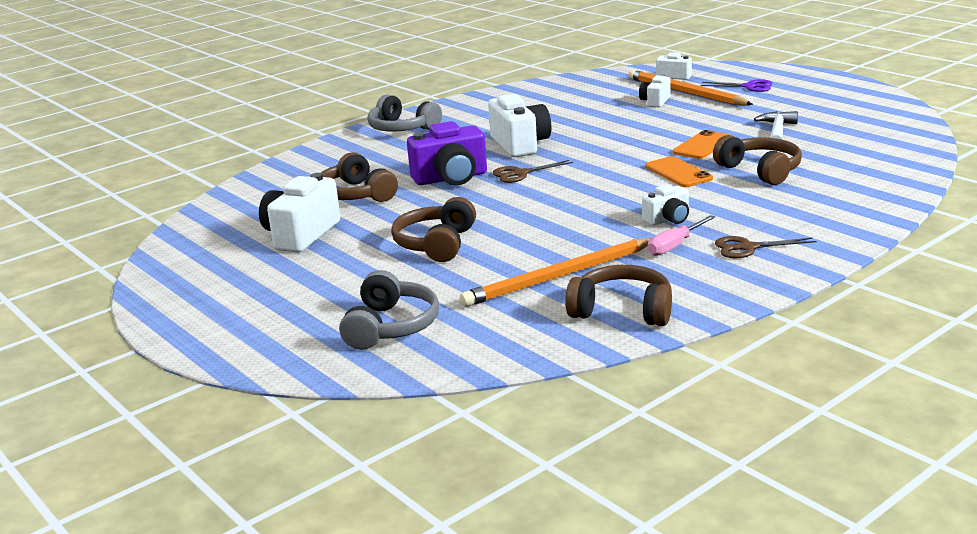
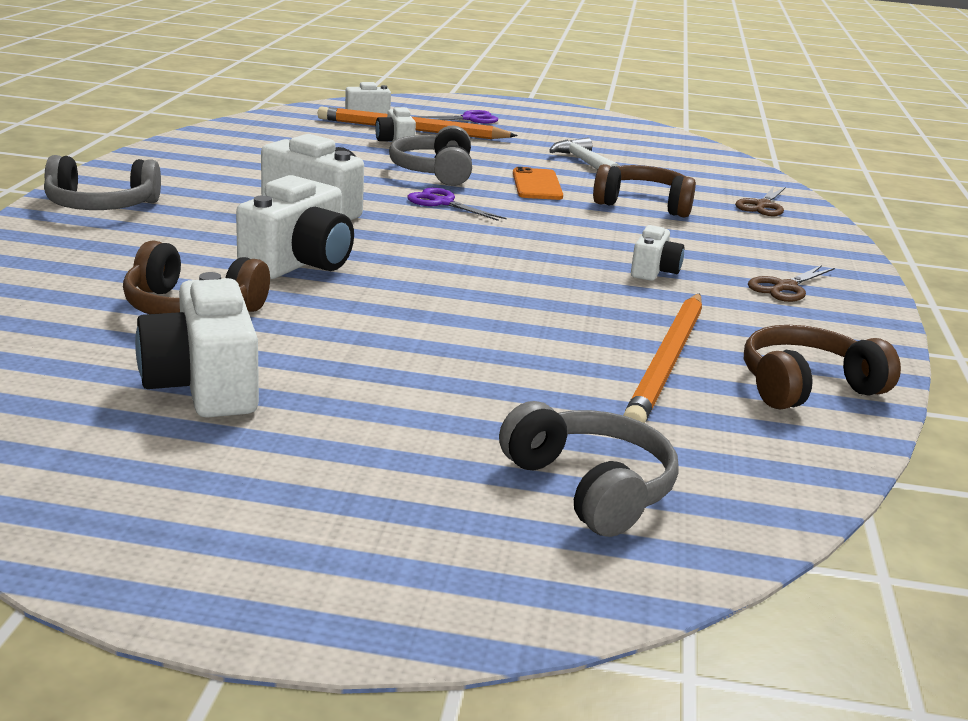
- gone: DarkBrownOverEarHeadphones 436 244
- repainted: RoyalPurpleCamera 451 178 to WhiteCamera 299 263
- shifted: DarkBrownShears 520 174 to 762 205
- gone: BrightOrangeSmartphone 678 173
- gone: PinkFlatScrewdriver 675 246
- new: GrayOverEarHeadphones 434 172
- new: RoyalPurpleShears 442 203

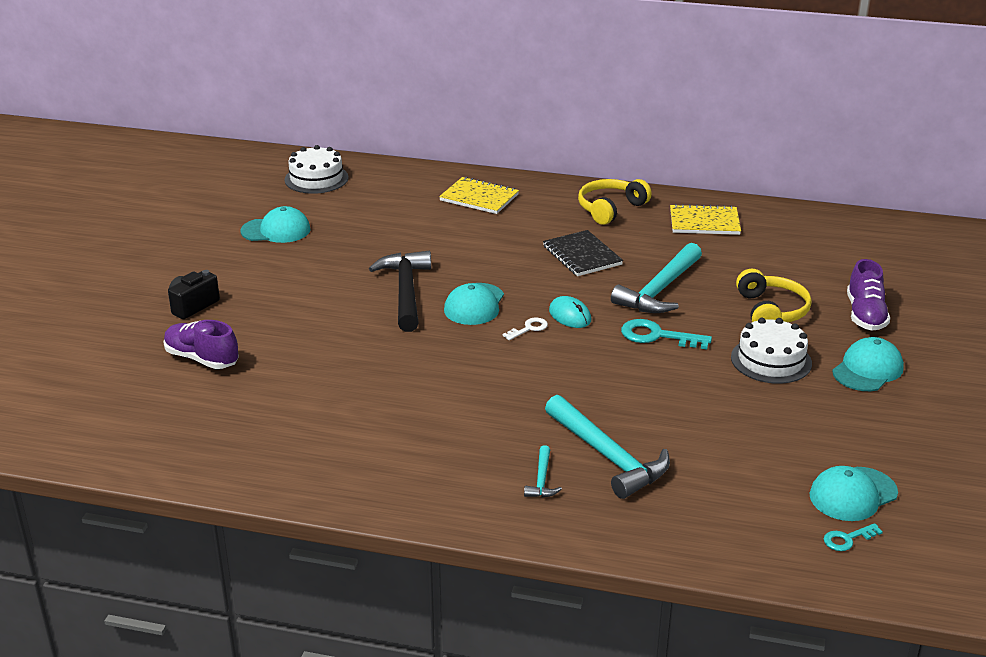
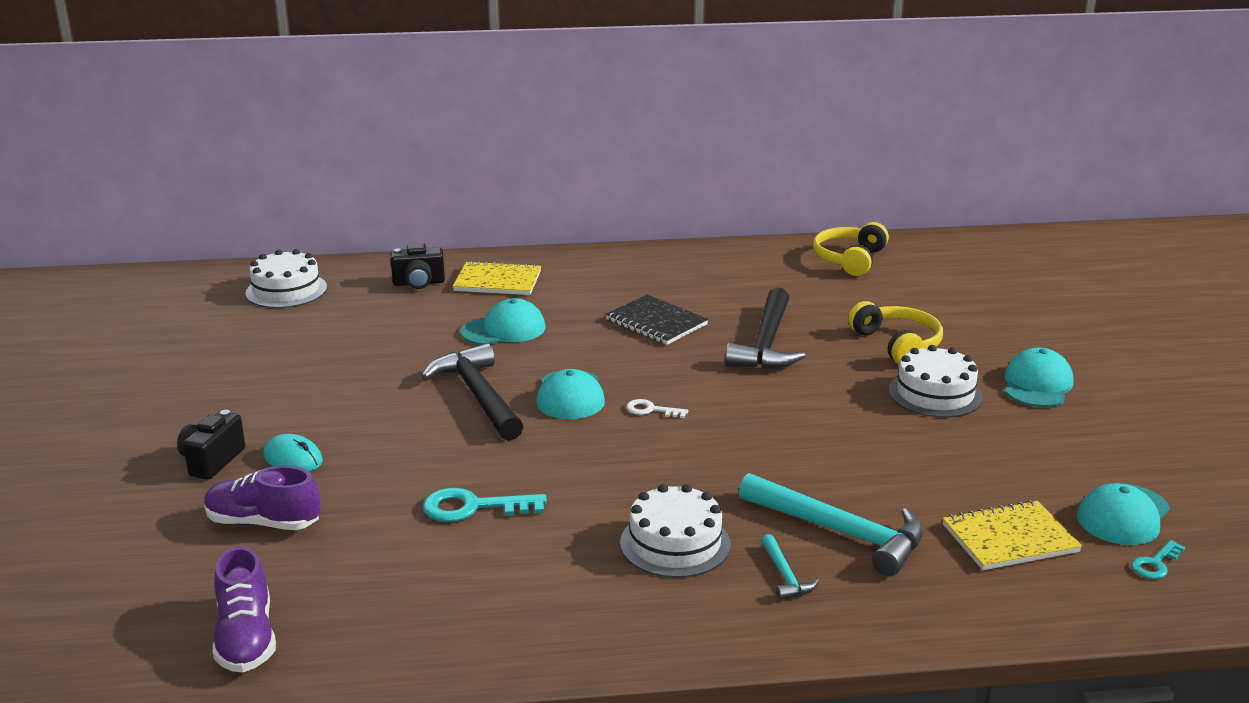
- shifted: TurquoiseCap 276 230 to 504 330
- rotated: WhiteLatchkey 529 328 = 651 410 105 degrees counterclockwise
- shifted: TurquoiseComputerMouse 570 316 to 293 458
- shifted: YellowOverEarHeadphones 610 209 to 849 259
- repainted: TurquoiseHammer 659 290 to EbonyHammer 766 343
- shifted: TurquoiseLatchkey 657 336 to 473 507
- shifted: YellowNotebook 704 222 to 1010 538
- shifted: RoyalPurpleSneaker 865 315 to 246 638
- new: EbonyCamera 419 283
- new: WhiteCake 675 543

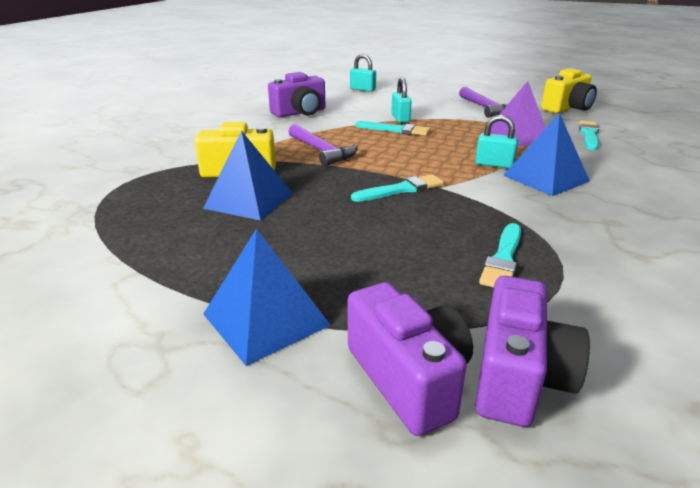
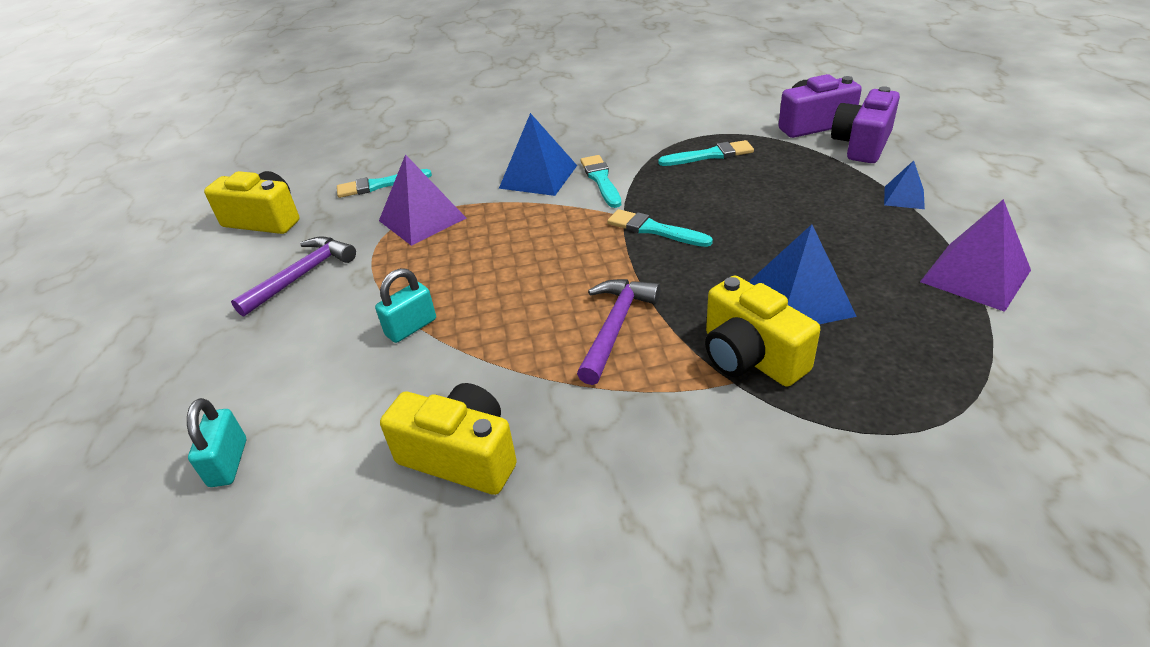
- scaled: RoyalBlueSolidPyramid 266 319 = 904 197 x0.54
- repainted: RoyalPurpleCamera 300 112 to YellowCamera 461 456
- shifted: TurquoisePaintbrush 395 130 to 601 180
- gone: TurquoiseSmallLock 494 164
- new: RoyalPurpleSolidPyramid 975 275

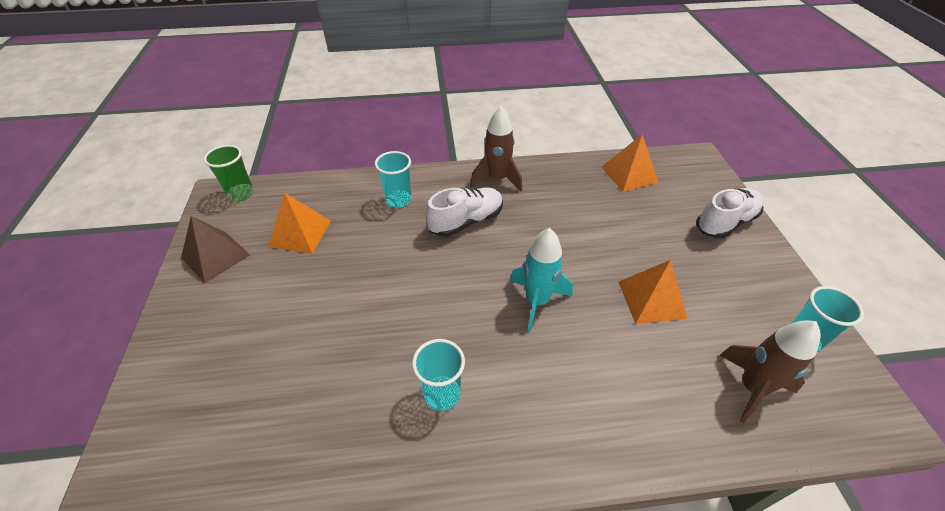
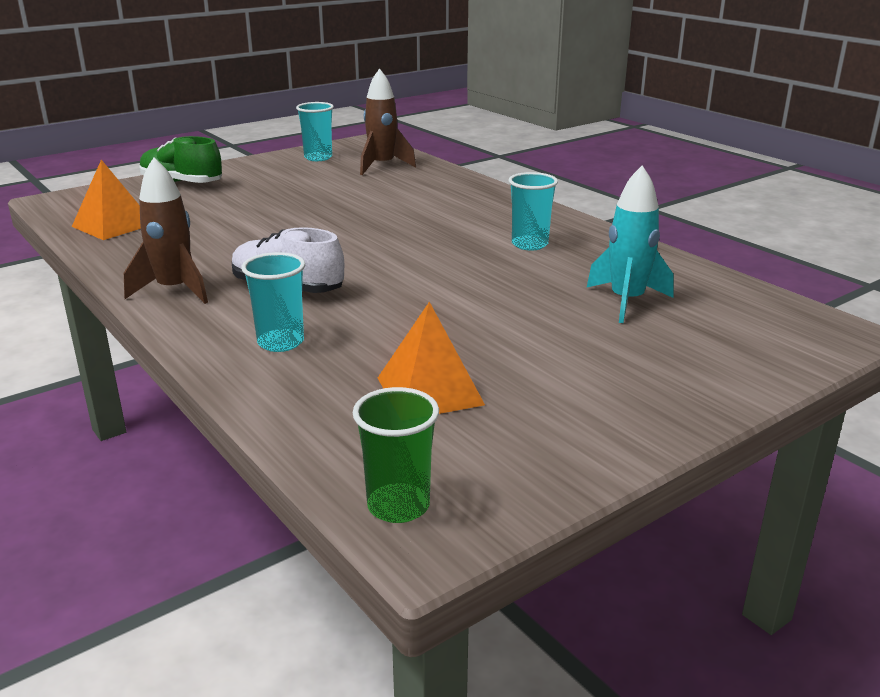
- gone: DarkBrownSolidPyramid 215 256
- shifted: TurquoiseSpaceship 537 301 to 626 301
- gone: BrightOrangeSolidPyramid 651 299
- repainted: WhiteSneaker 725 222 to GreenSneaker 182 183

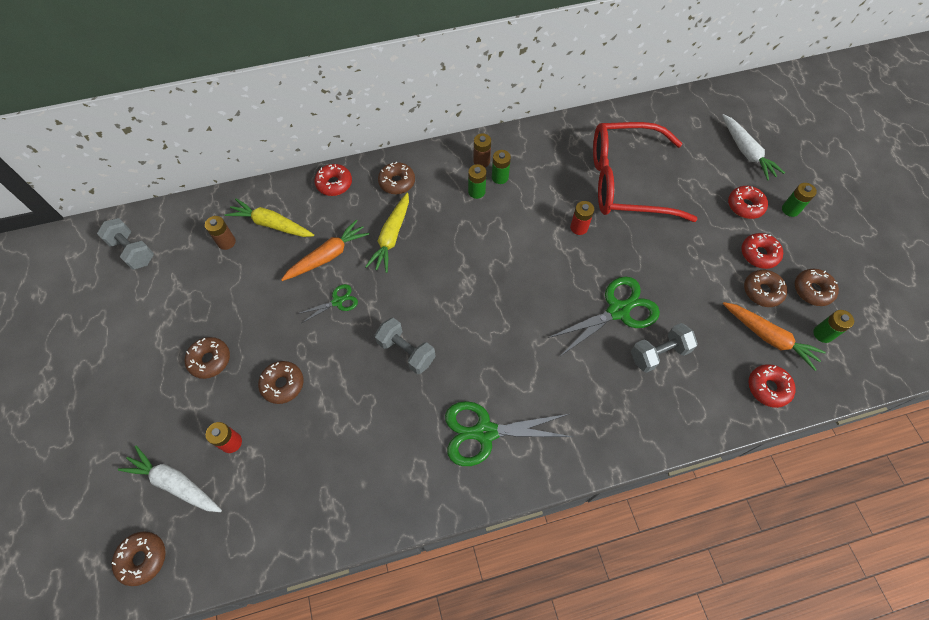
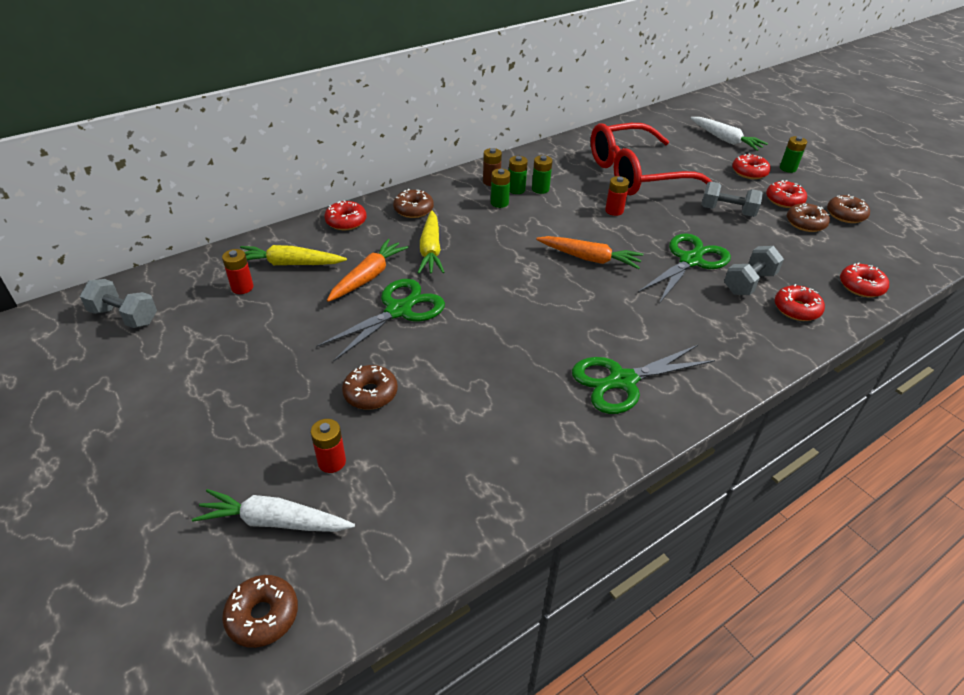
- gone: DarkBrownDonut 210 360
- repainted: DarkBrownPowerCell 226 242 to ScarletPowerCell 242 287
- scaled: GreenShears 337 301 = 398 310 x1.92
- shifted: GrayFreeWeight 406 351 to 727 211
- shifted: BrightOrangeCarrot 769 337 to 589 258
- shifted: GreenPowerCell 823 334 to 540 189
- new: ScarletDonut 796 309

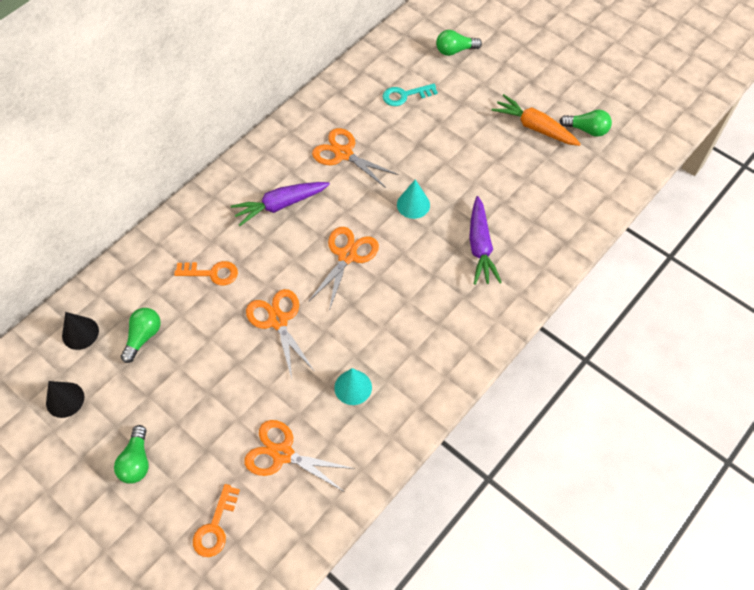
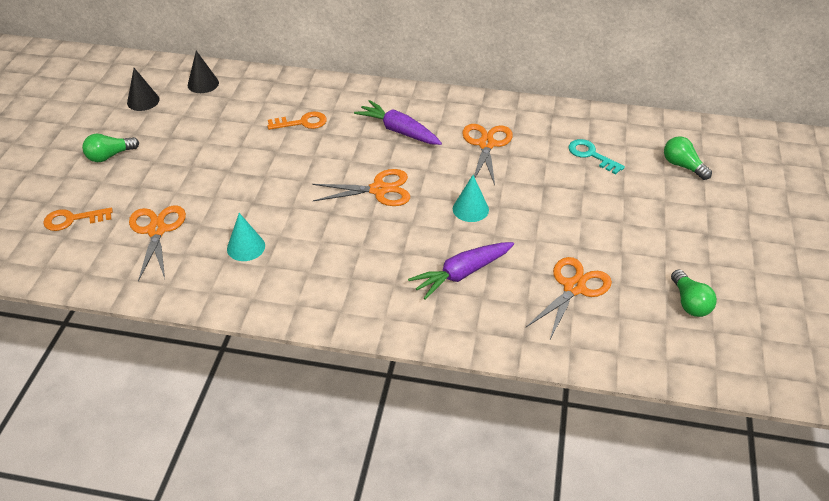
- gone: GreenLightBulb 143 337
- rotated: BrightOrangeLatchkey 212 273 = 302 122 75 degrees counterclockwise
- shifted: BrightOrangeShears 278 320 to 574 288
- gone: BrightOrangeCarrot 534 127

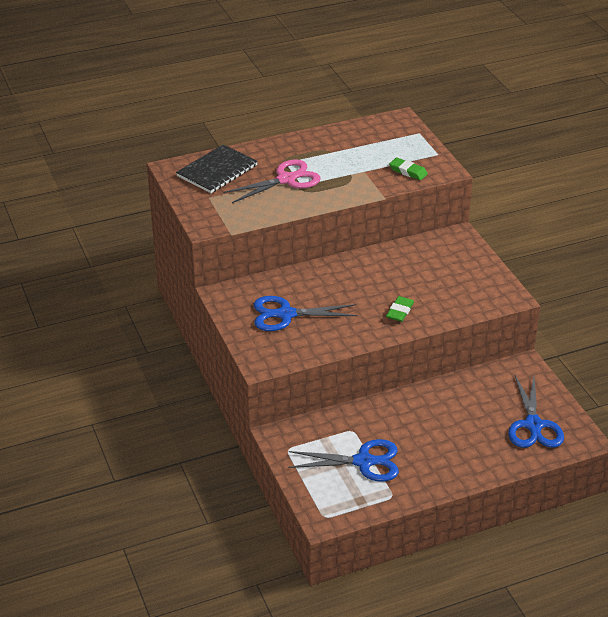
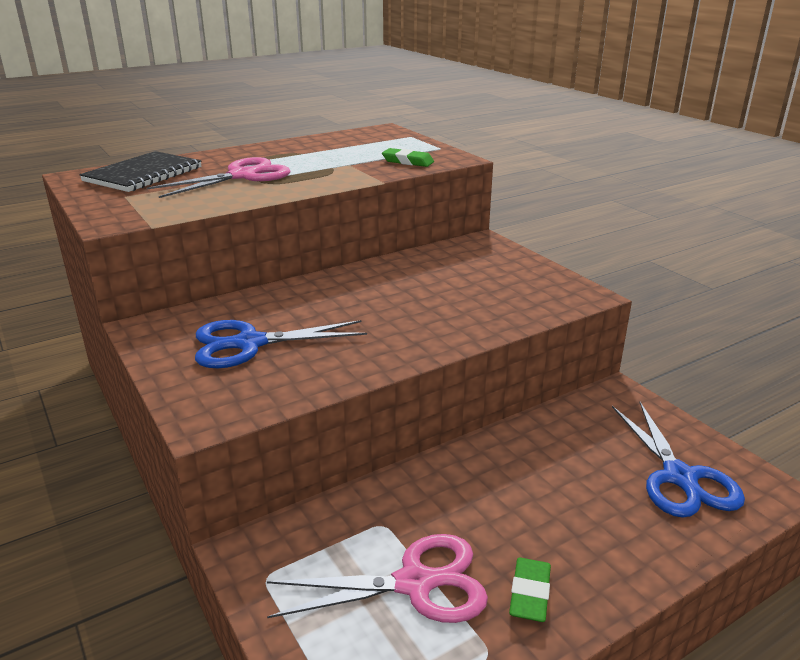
- repainted: RoyalBlueShears 363 461 to PinkShears 415 583
- shifted: GreenPencilEraser 400 311 to 529 593

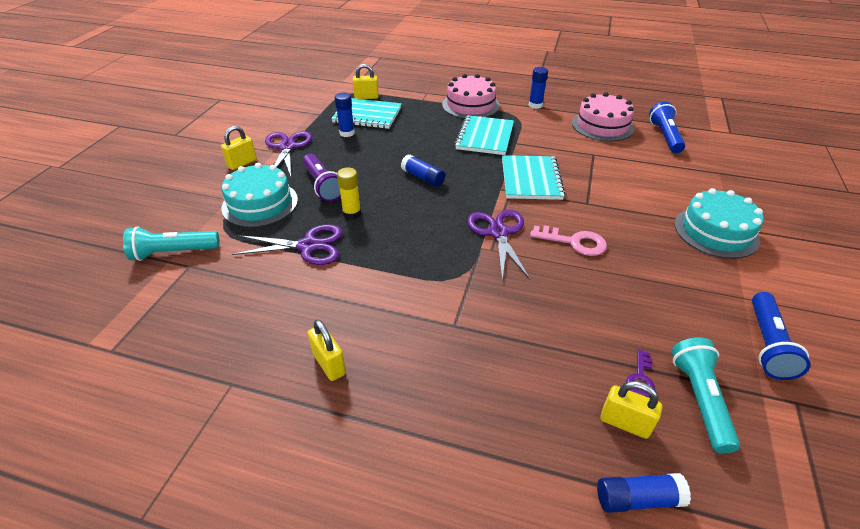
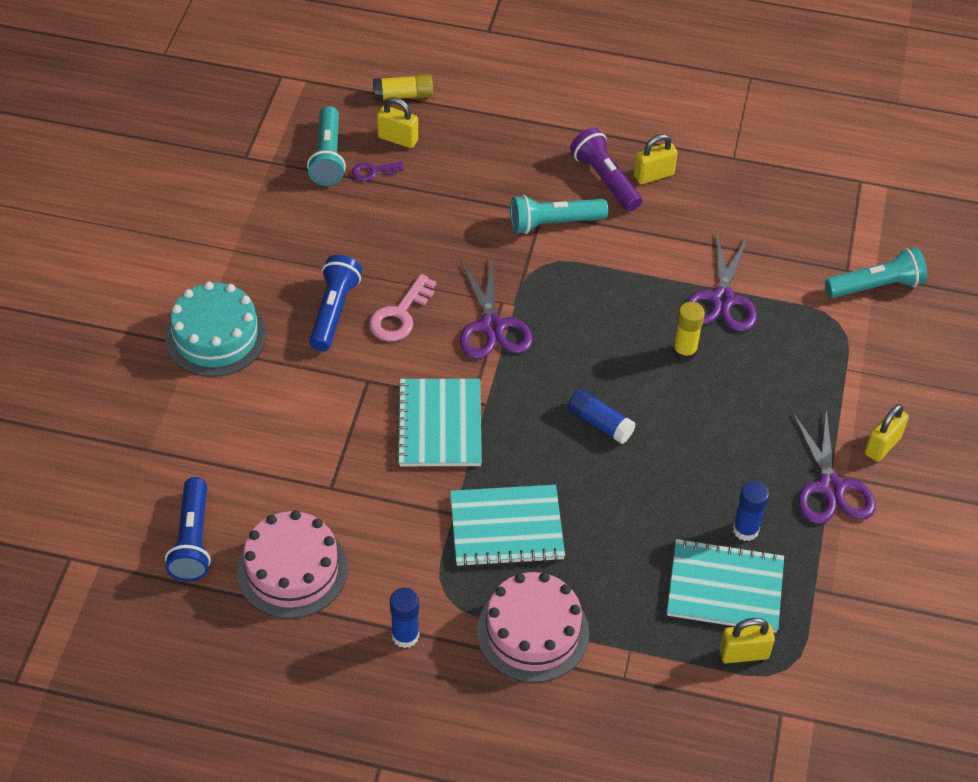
- gone: TurquoiseCake 260 203
- rotated: RoyalPurpleShears 308 246 = 722 300 75 degrees counterclockwise
- shifted: RoyalPurplePocketTorch 322 185 to 605 179
- rotated: YellowSmallLock 329 364 = 653 175 75 degrees counterclockwise
- rotated: TurquoiseNotebook 484 137 = 506 528 75 degrees clockwise
- rotated: PinkLatchkey 574 242 = 400 315 75 degrees counterclockwise
- repainted: RoyalBlueGlueStick 637 499 to YellowGlueStick 403 95
- rotated: RoyalPurpleLatchkey 640 378 = 373 171 120 degrees counterclockwise
- shifted: RoyalBluePocketTorch 767 344 to 334 311
- new: TurquoisePocketTorch 553 223

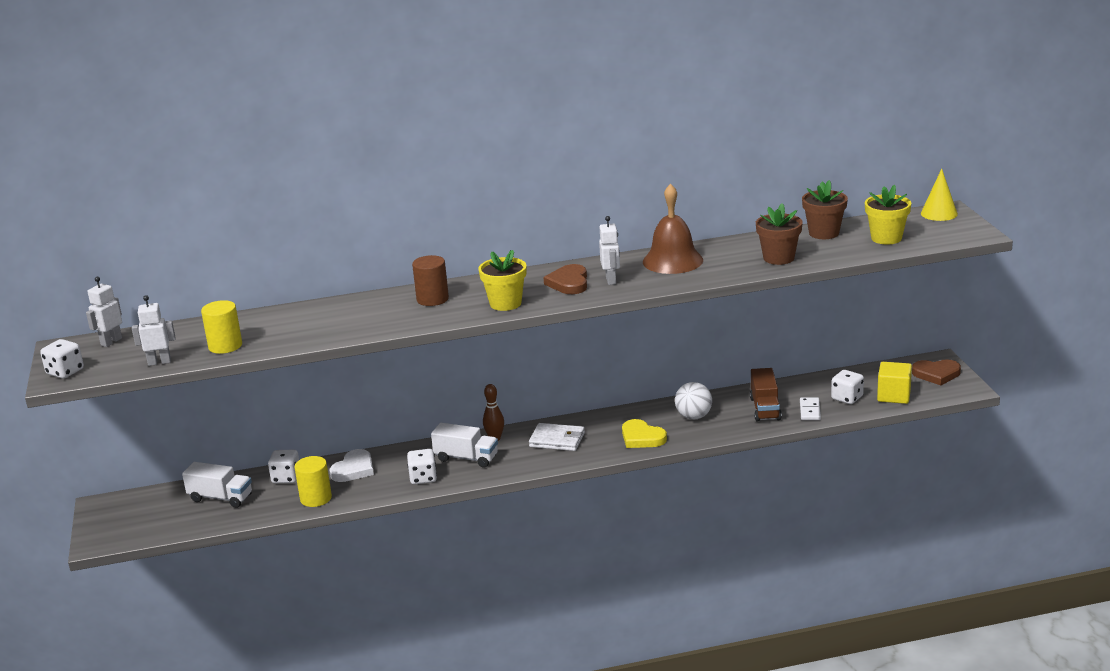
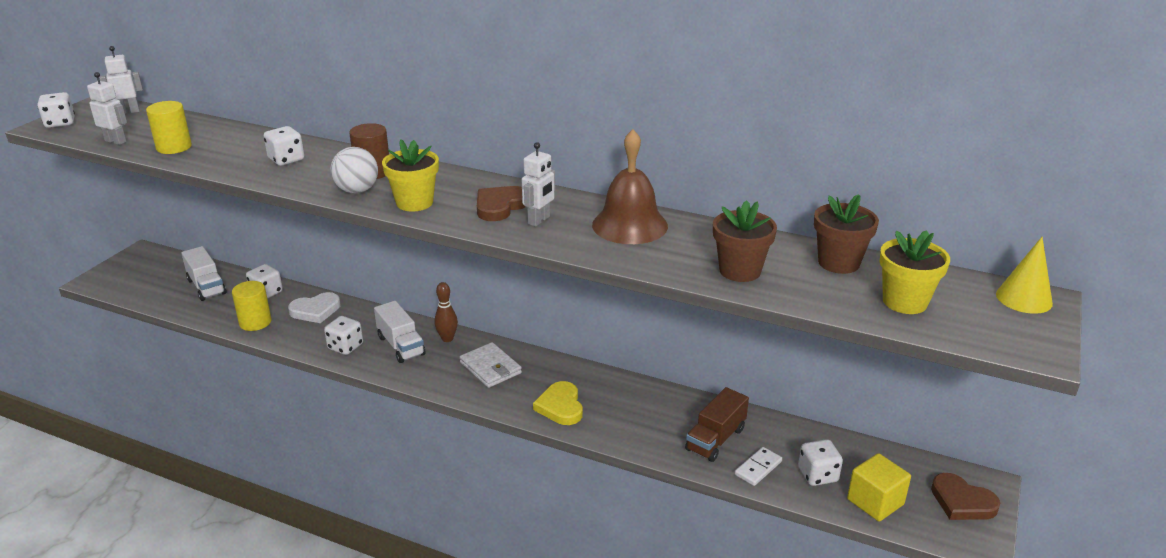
- shifted: WhiteBall 693 416 to 357 191
- new: WhiteGameDie 286 159

